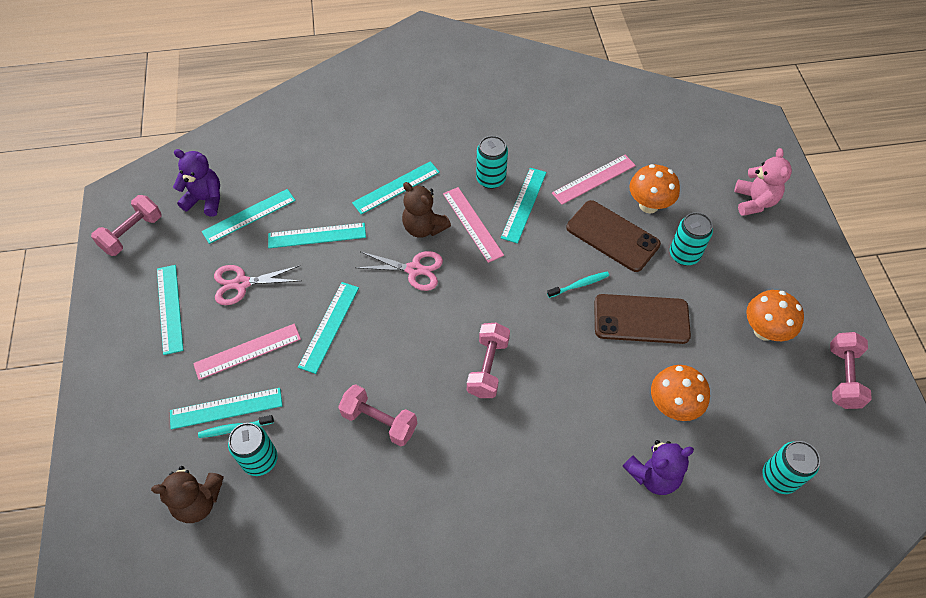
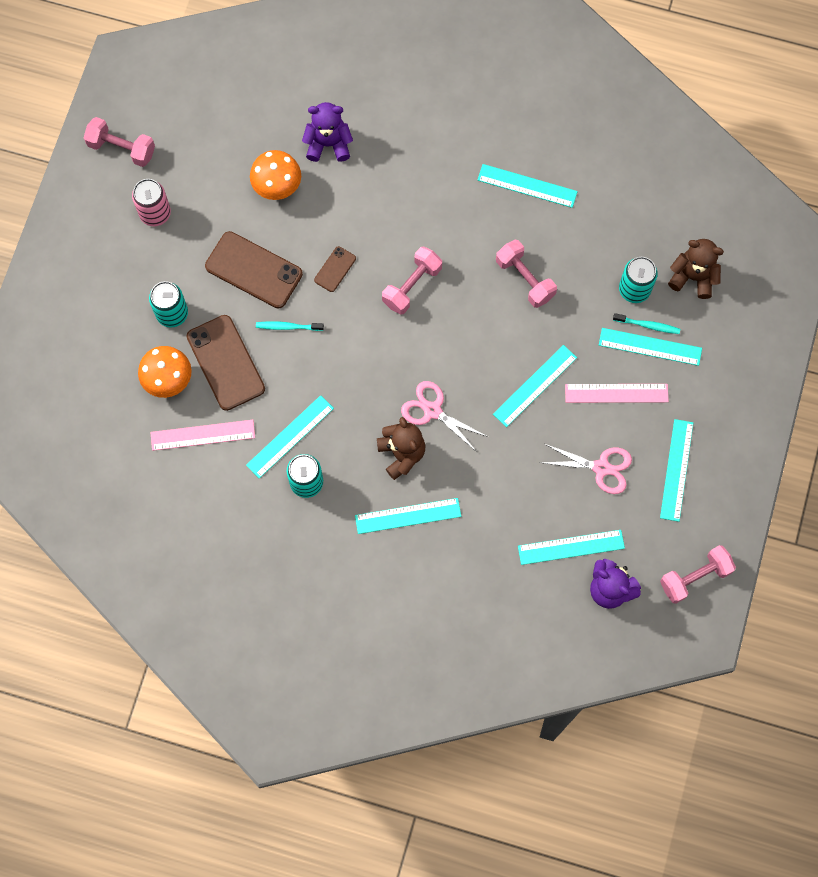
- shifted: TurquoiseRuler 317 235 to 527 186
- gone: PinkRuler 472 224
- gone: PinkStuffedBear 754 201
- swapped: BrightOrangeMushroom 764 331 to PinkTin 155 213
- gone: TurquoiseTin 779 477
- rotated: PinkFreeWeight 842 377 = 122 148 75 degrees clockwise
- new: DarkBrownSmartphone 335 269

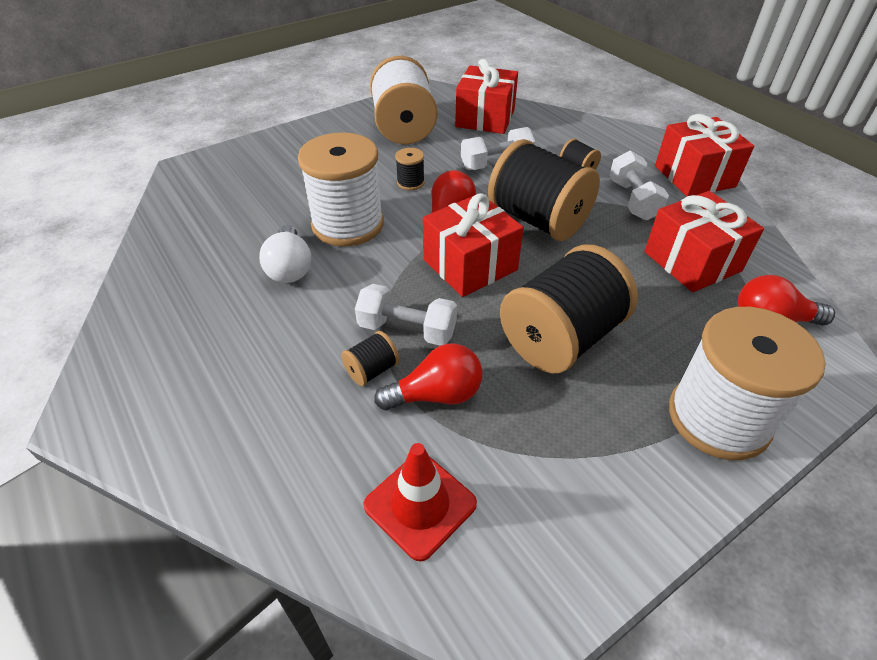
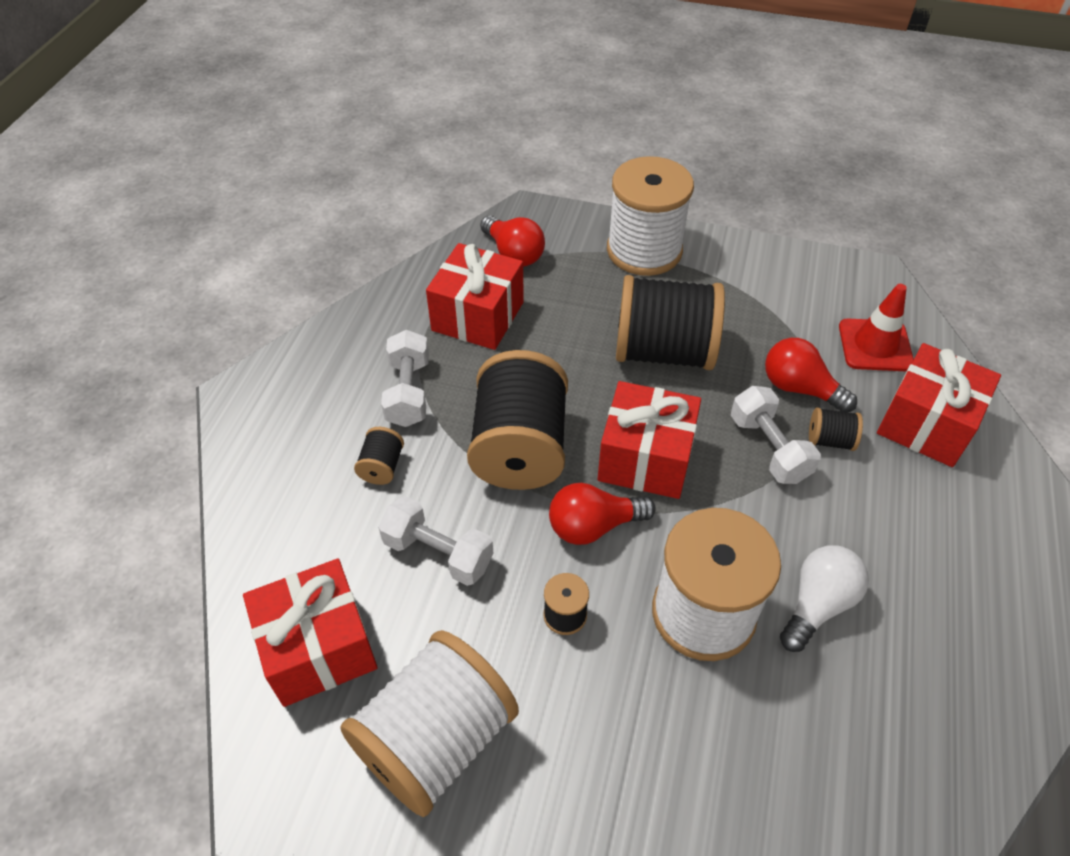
- rotated: WhiteFreeWeight 633 200 = 408 392 45 degrees counterclockwise
- shifted: ScarletGift 694 176 to 926 424

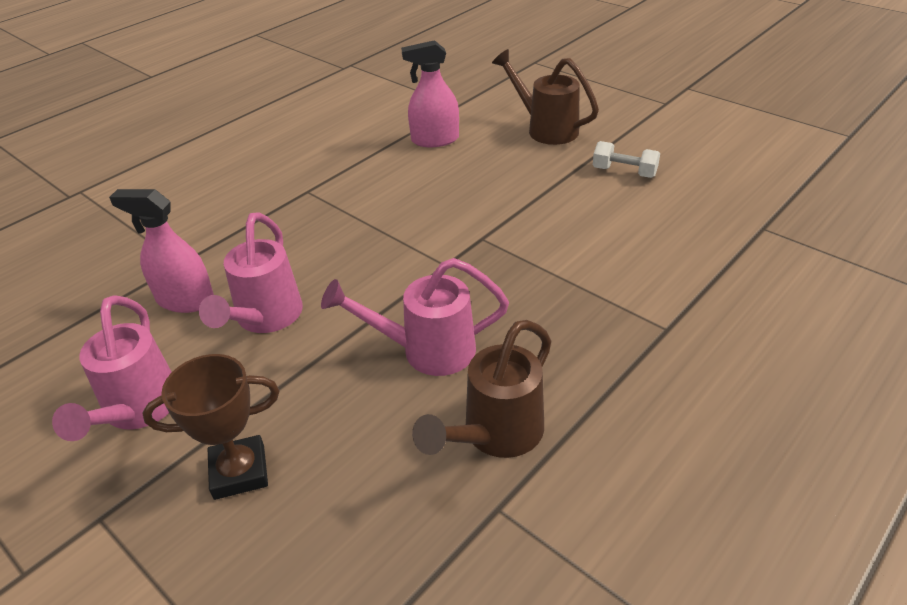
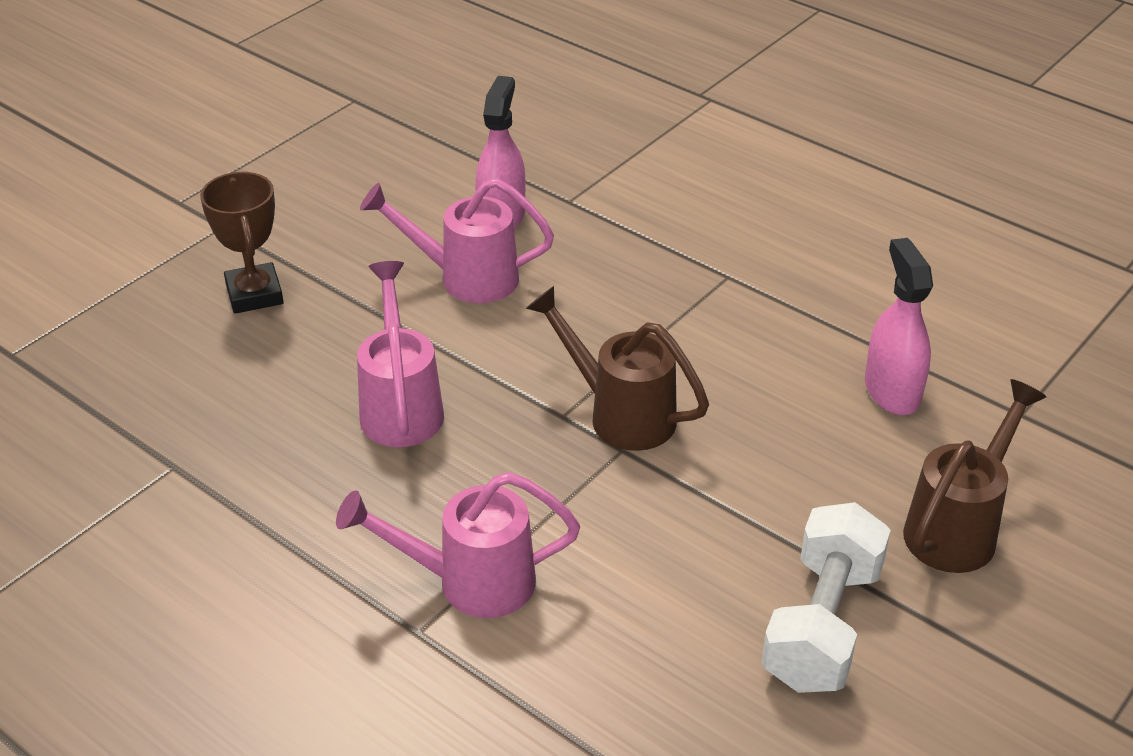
- shifted: PinkWateringPot 137 412 to 469 582
- shifted: DarkBrownWateringPot 494 435 to 620 413
- scaled: WhiteFreeWeight 624 172 = 821 625 x1.74

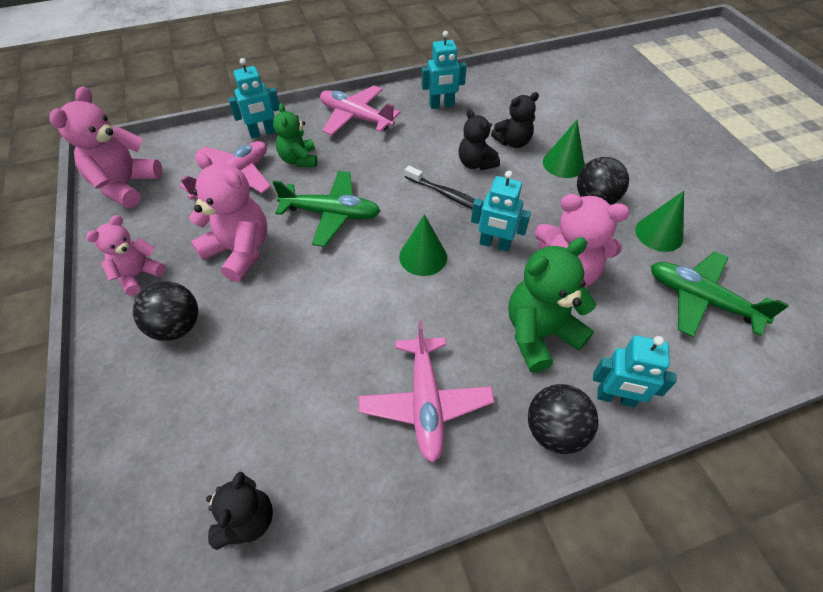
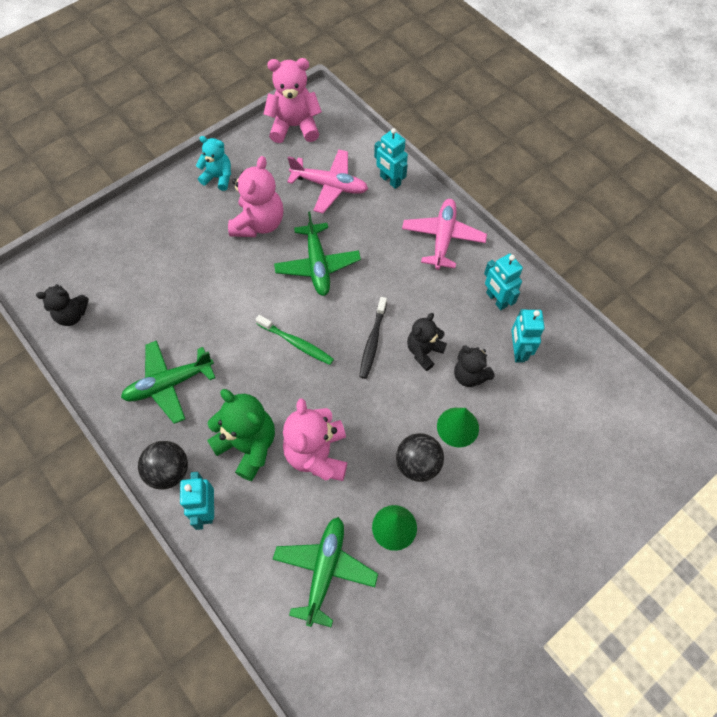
- repainted: PinkStuffedBear 138 275 to TurquoiseStuffedBear 218 177
- gone: EbonyBall 177 326
- gone: GreenStuffedBear 299 160
- repainted: PinkPlane 425 403 to GreenPlane 169 384
- swapped: GreenSolidCone 423 257 to GreenDentalBrush 296 343
- shifted: TurquoiseToyRobot 494 244 to 517 351

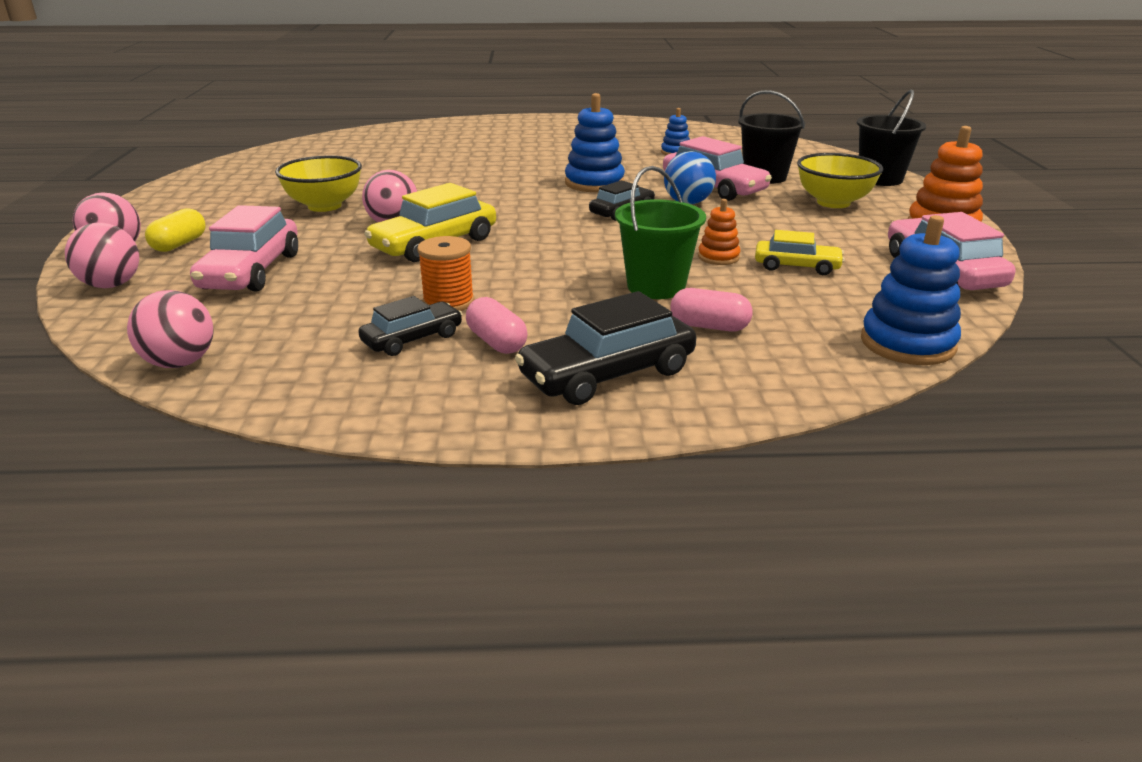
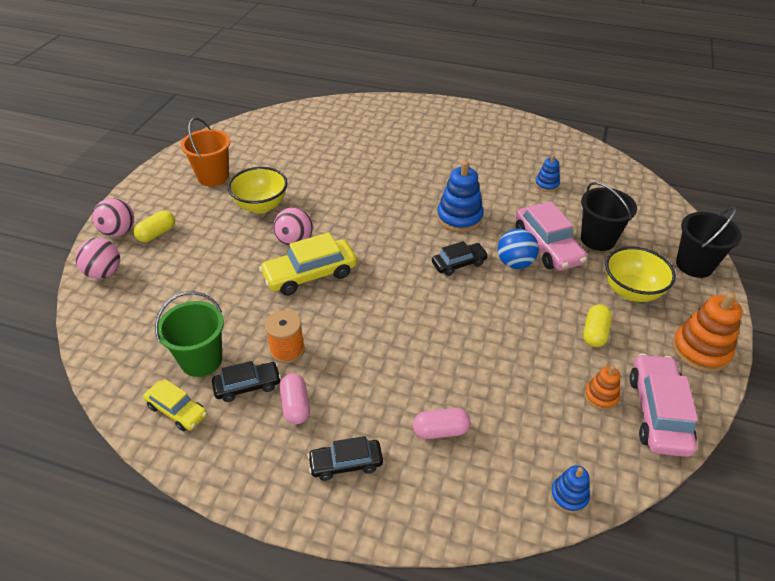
- gone: PinkBall 180 363
- gone: PinkToyCar 251 271
- scaled: EbonyToyCar 607 374 = 346 463 x0.61
- shifted: GreenBucket 656 286 to 201 360
- rotated: PinkPill 709 326 = 440 431 45 degrees counterclockwise
- shifted: BrightOrangeStackingRings 718 257 to 601 396
- shifted: YellowToyCar 796 266 to 177 410
- scaled: RoyalBlueStackingRings 907 343 = 569 496 x0.56
- new: BrightOrangeBucket 213 177
- new: YellowPill 595 333

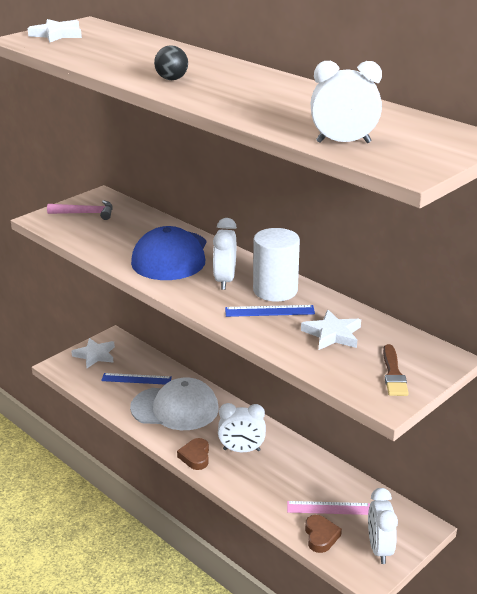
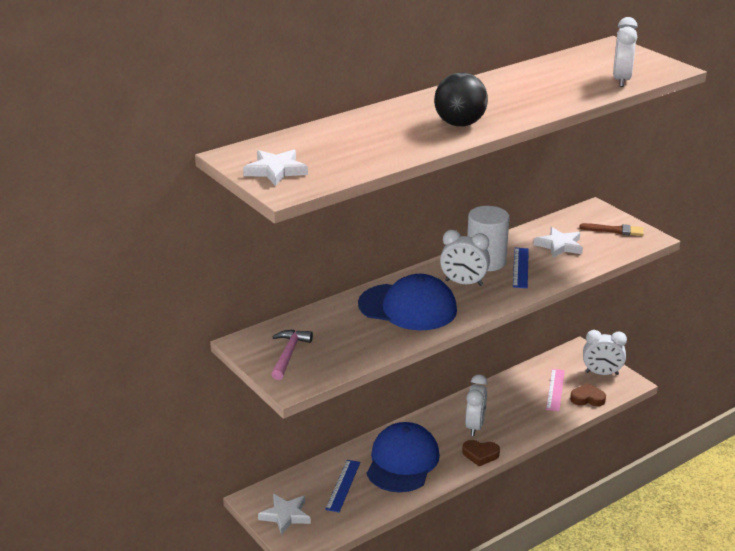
- repainted: WhiteCap 175 408 to RoyalBlueCap 402 462
- scaled: EbonyBall 171 79 = 459 124 x1.67

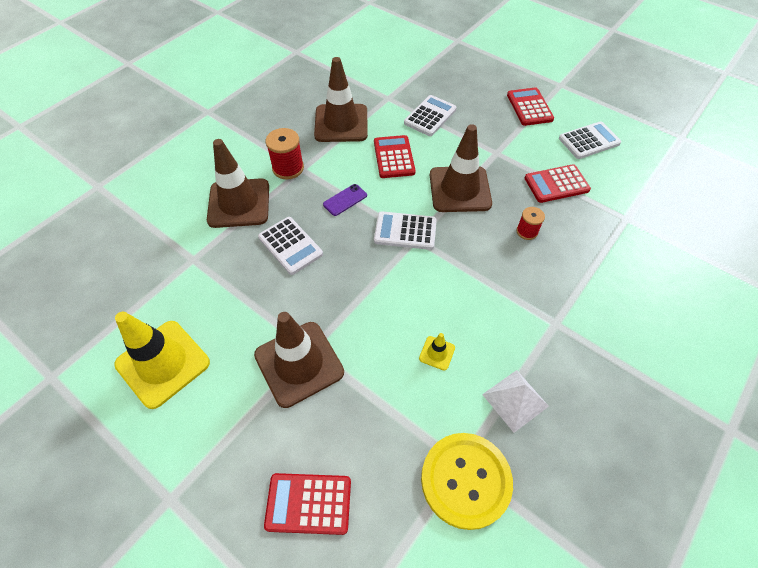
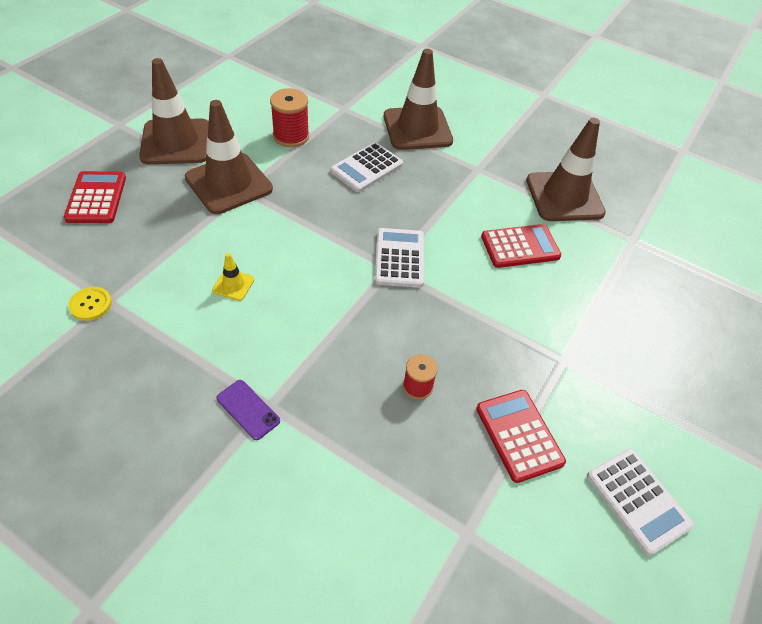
- gone: YellowSafetyCone 163 363
- shifted: ScarletReelOfThread 288 168 to 291 136
- shifted: RoyalPurpleSmartphone 345 200 to 248 409
- gone: WhiteCalculator 430 116
- scaled: YellowSewingButton 465 480 = 90 304 x0.44
- shifted: DarkBrownSafetyCone 459 189 to 176 142
- gone: WhiteSolidPyramid 515 400
- gone: ScarletCalculator 529 107

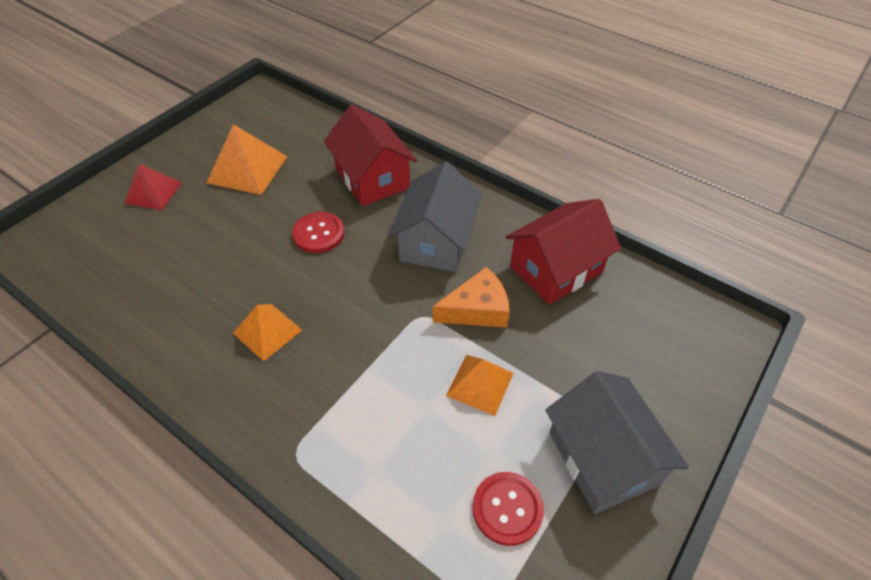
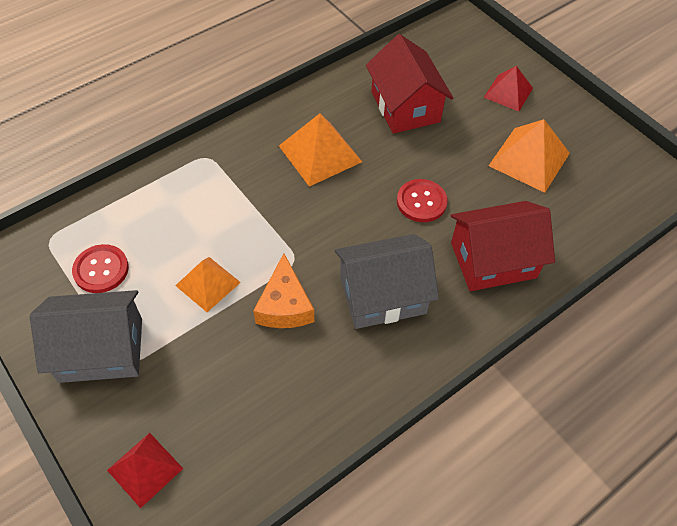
- scaled: BrightOrangeSolidPyramid 267 331 = 320 153 x1.51
- rotated: GrayCottage 436 241 = 382 295 45 degrees counterclockwise
- shifted: ScarletCottage 556 269 to 405 106
- new: ScarletSolidPyramid 145 469

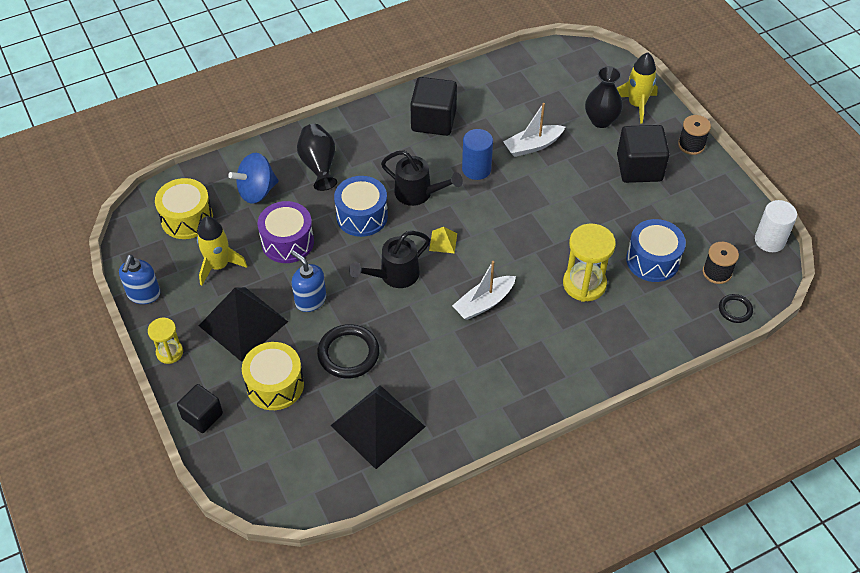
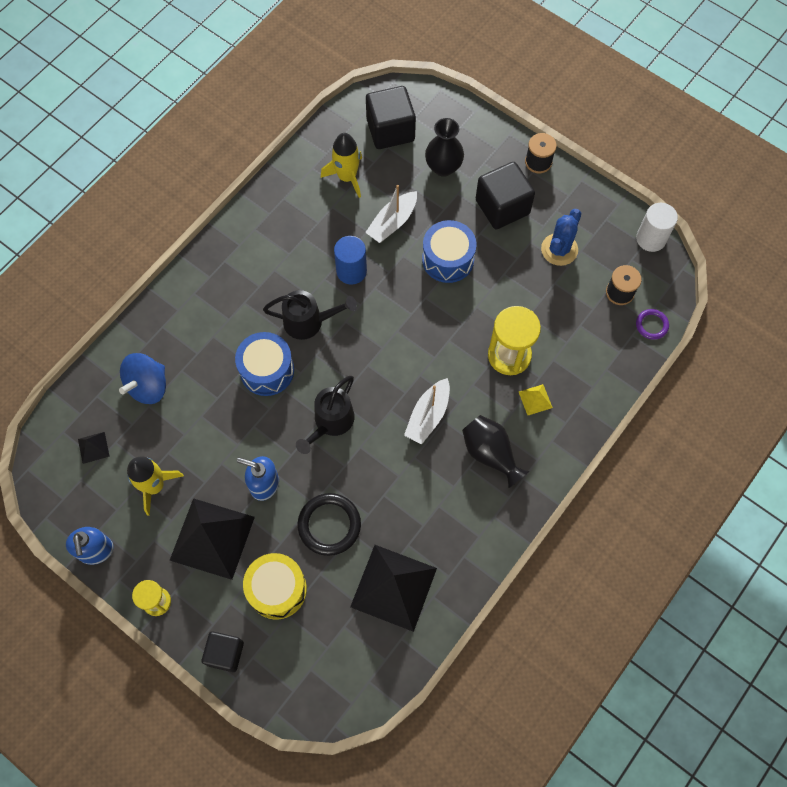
- swapped: YellowSnareDrum 187 218 to EbonySolidPyramid 93 447
- gone: RoyalPurpleSnareDrum 287 242
- shifted: EbonyVase 319 165 to 490 454
- shifted: EbonyCube 433 120 to 390 130
- shifted: YellowSolidPyramid 443 242 to 535 399
- shifted: YellowSpaceship 637 105 to 347 177
- shifted: RoyalBlueSnareDrum 652 260 to 448 259
- repainted: EbonyRing 735 310 to RoyalPurpleRing 651 325
- new: RoyalBlueSaguaroCactus 559 249

